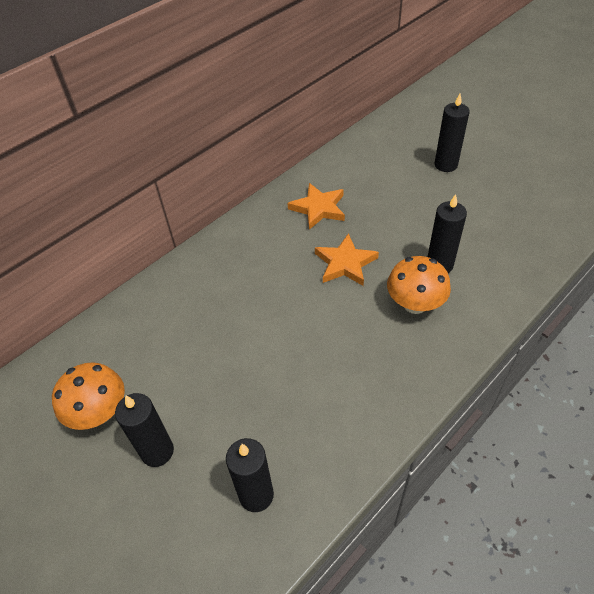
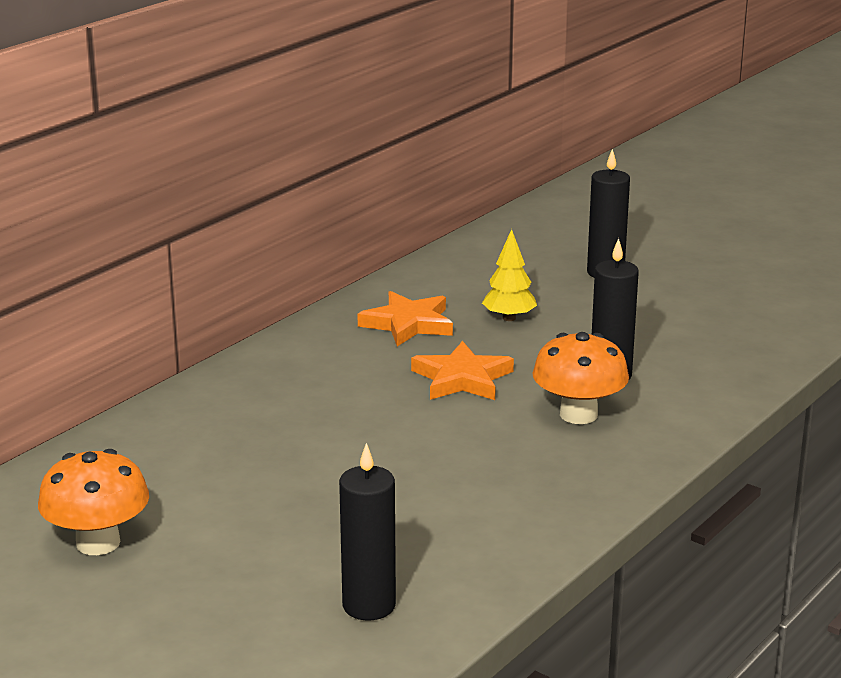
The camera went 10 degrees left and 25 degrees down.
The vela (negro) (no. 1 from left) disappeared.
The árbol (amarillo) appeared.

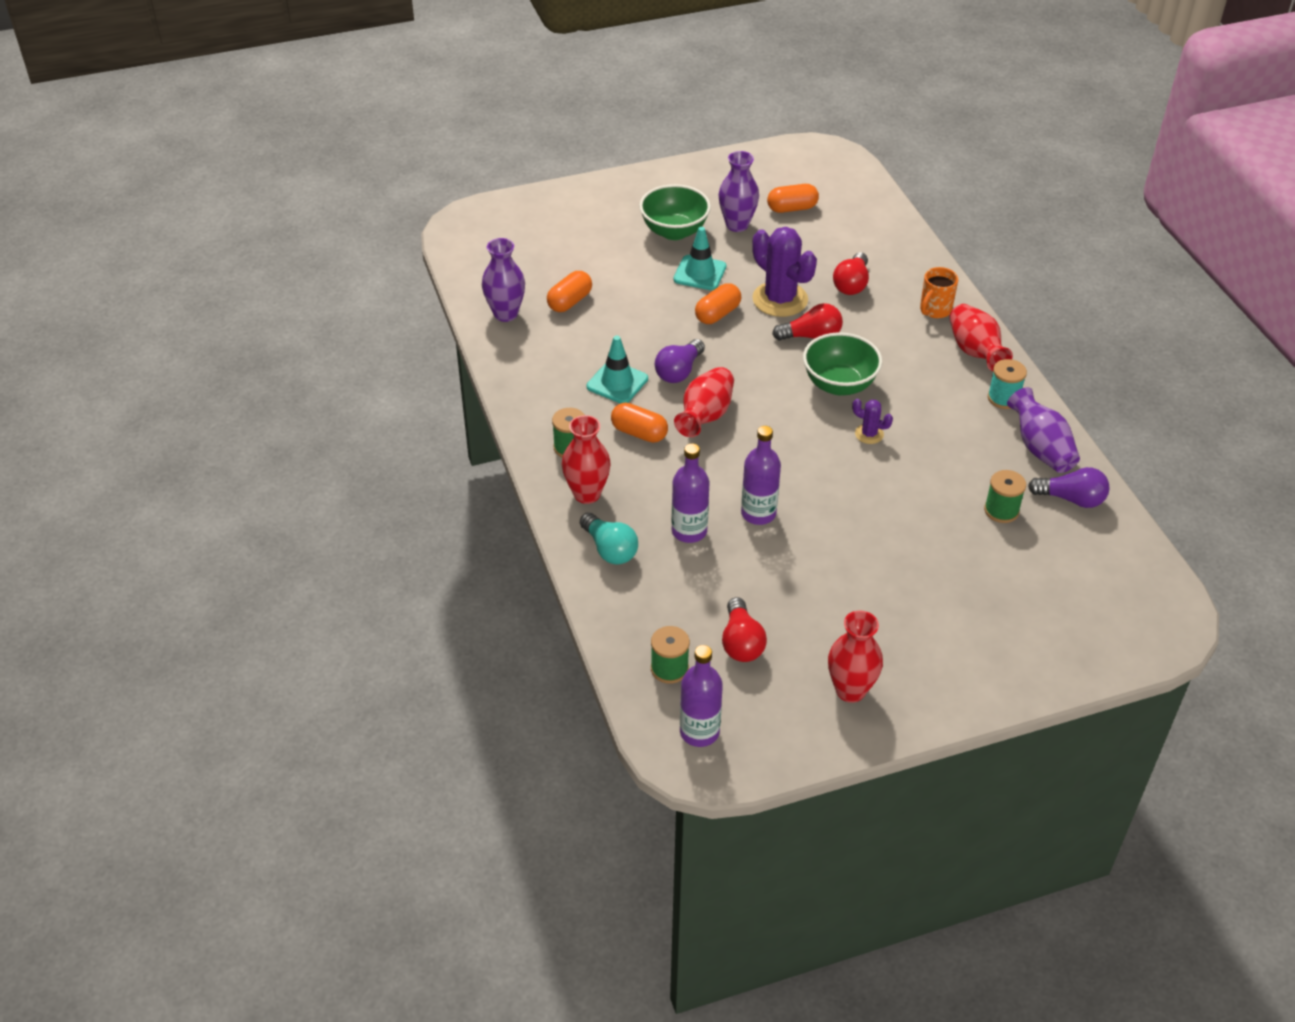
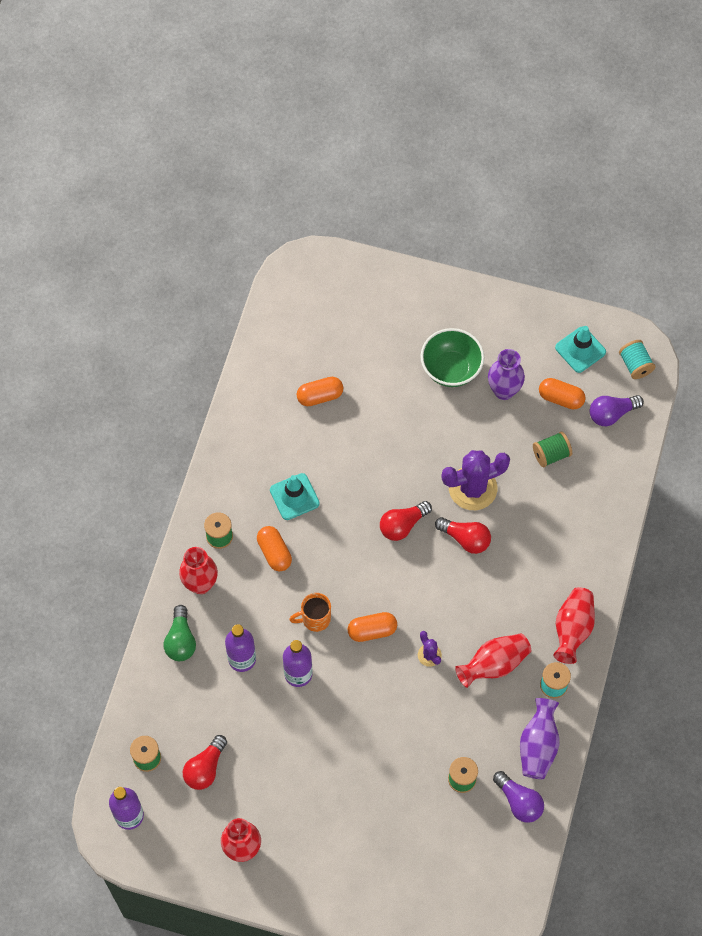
The camera went 35 degrees right and 20 degrees up.
The florero (morado) (no. 1 from left) disappeared.
The cuenco (verde) (no. 2 from left) disappeared.
The carrete (verde) (no. 4 from left) appeared.
The carrete (turquesa) (no. 2 from left) appeared.
The bombilla (morado) (no. 1 from left in the first image) moved.
The cono de tráfico (turquesa) (no. 2 from left) moved.
The florero (rojo) (no. 2 from left in the first image) moved.
The cápsula (naranja) (no. 3 from left) moved.
The bombilla (rojo) (no. 3 from left in the first image) moved.
The taza (naranja) moved.
The bombilla (turquesa) became the bombilla (verde).
The cactus (morado) (no. 1 from left in the first image) turned 75 degrees clockwise.

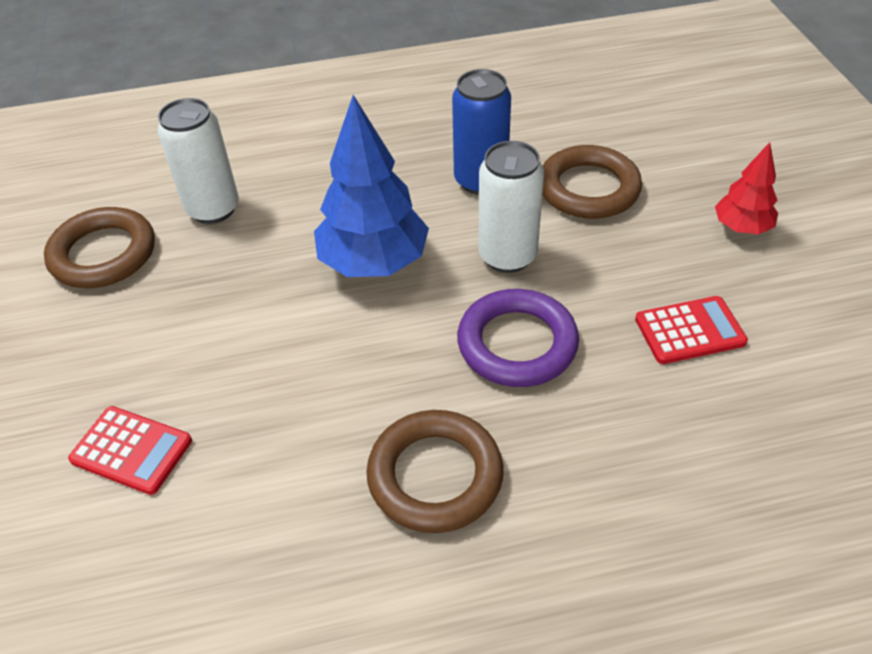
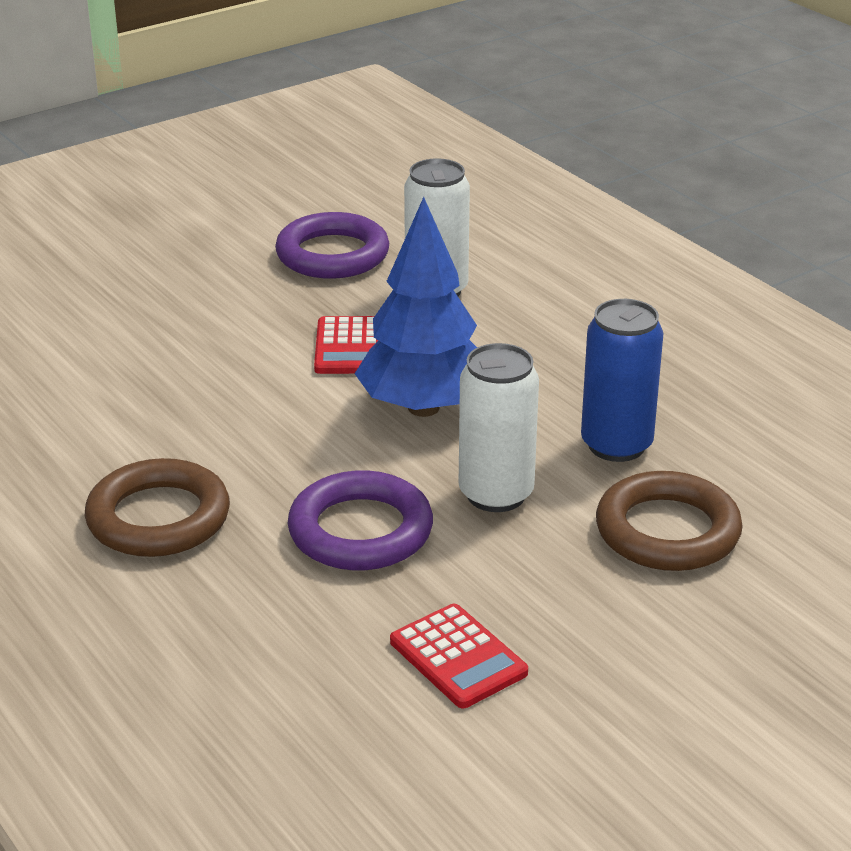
The camera went 65 degrees right and 15 degrees down.
The árbol (rojo) disappeared.
The calculadora (rojo) (no. 1 from left) moved.
The anillo (marrón) (no. 1 from left) became the anillo (morado) (no. 1 from left).

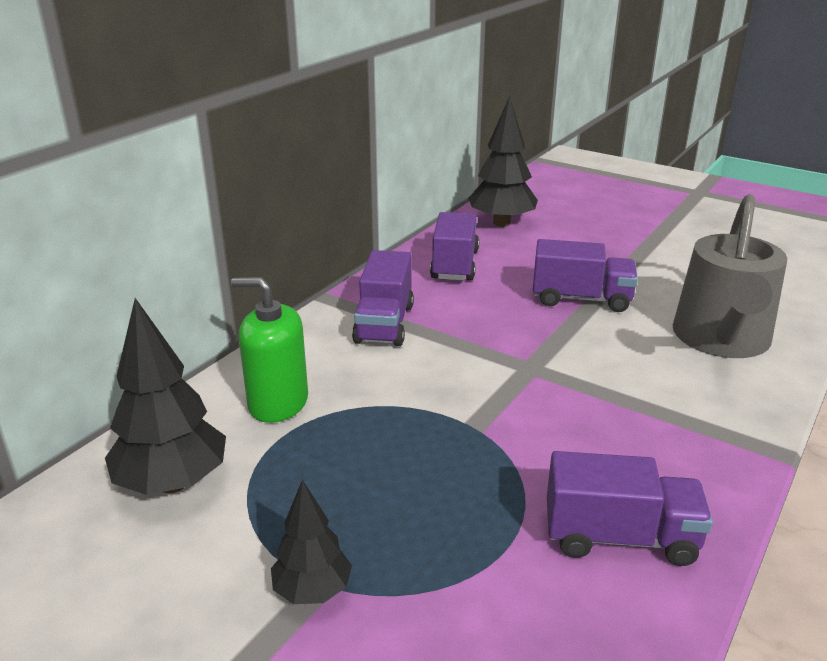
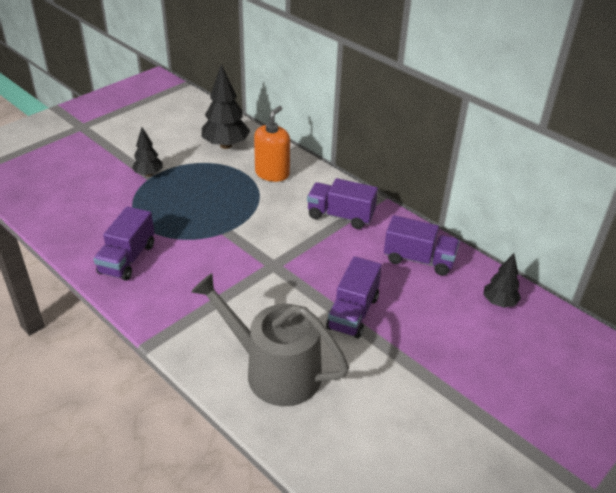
The camera went 100 degrees right and 10 degrees up.
The dispensador de jabón (verde) became the dispensador de jabón (naranja).
The árbol (negro) (no. 3 from left) changed to 0.59 times the size.

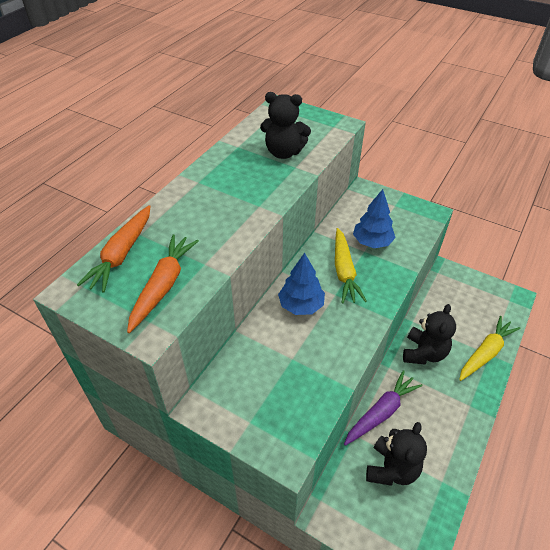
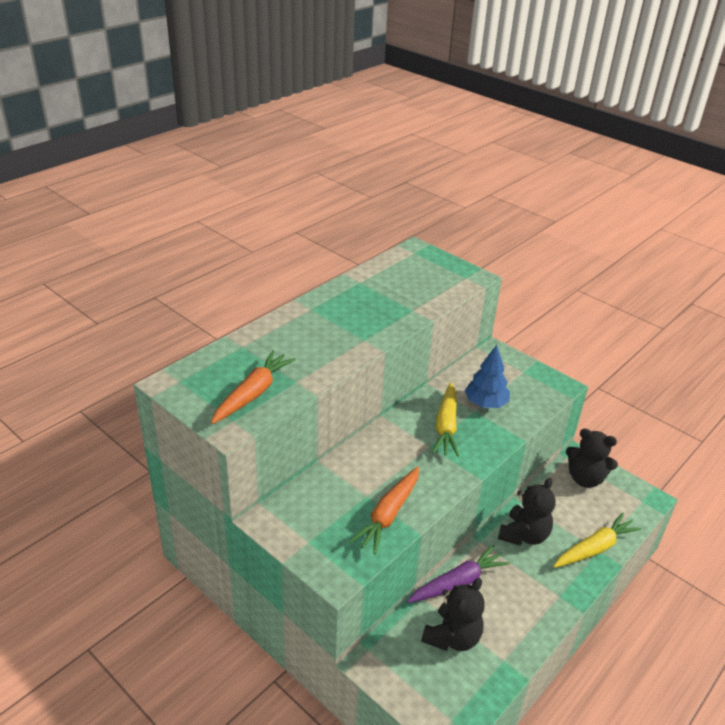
The camera went 10 degrees right and 10 degrees down.
The árbol (azul) (no. 1 from left) disappeared.
The zanahoria (naranja) (no. 1 from left in the first image) moved.
The osito (negro) (no. 1 from left in the first image) moved.

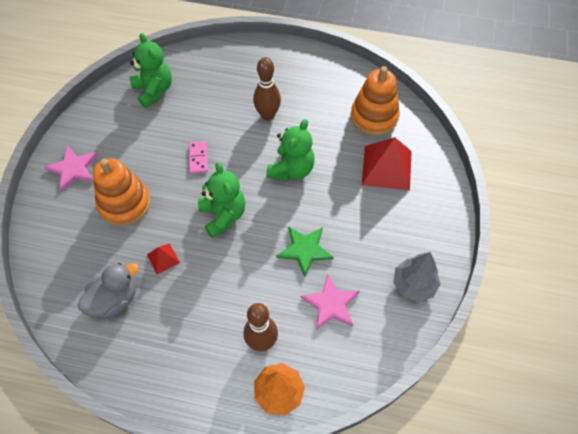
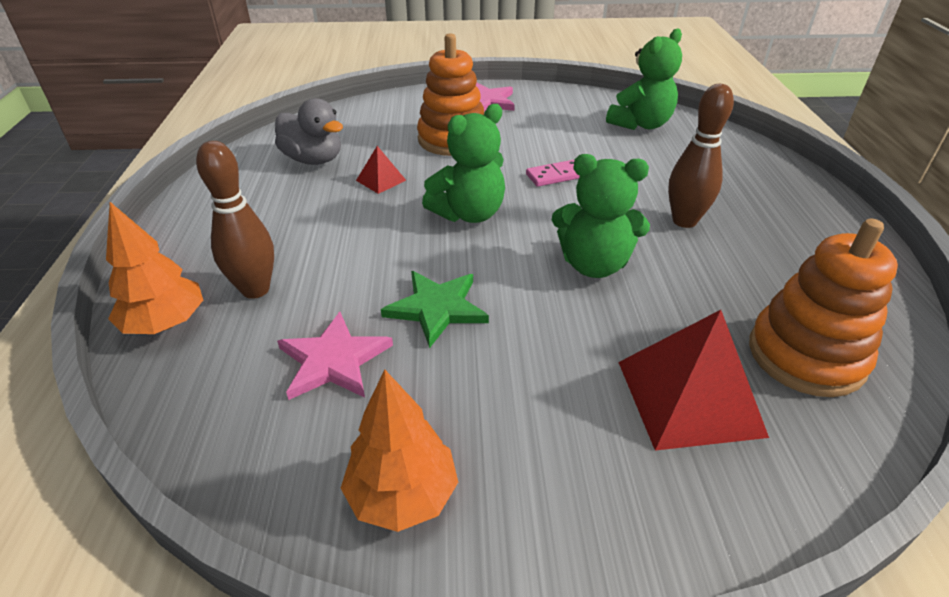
The camera went 75 degrees right and 20 degrees down.
The árbol (gris) became the árbol (naranja) (no. 2 from left).

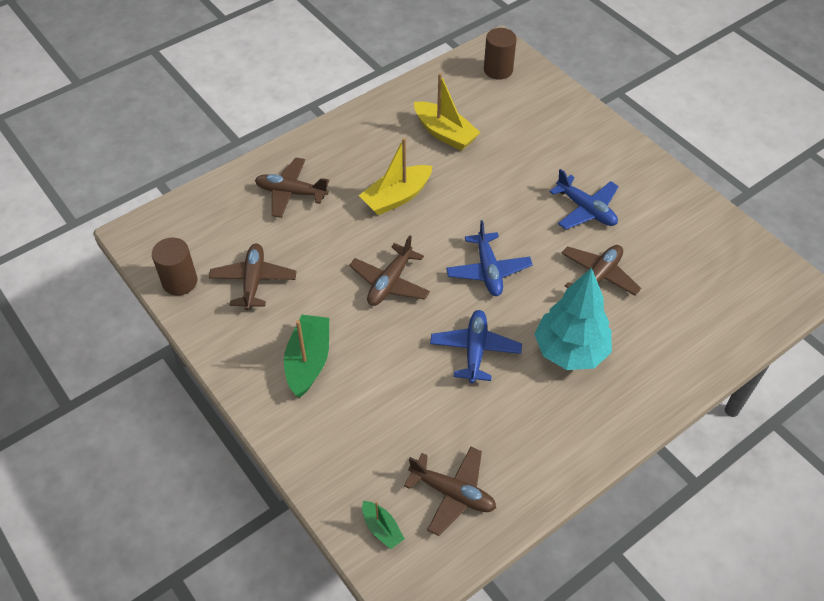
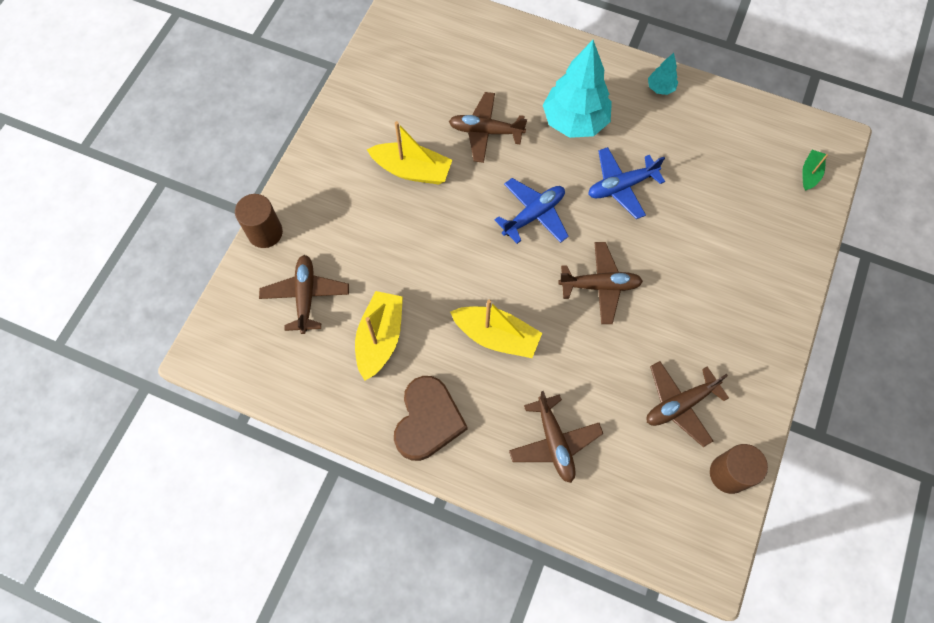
The camera went 120 degrees left and 15 degrees up.
The barco (verde) (no. 1 from left) disappeared.
The corazón (marrón) appeared.
The árbol (turquesa) (no. 2 from left) appeared.
The avión (marrón) (no. 4 from left in the first image) moved.
The cilindro (marrón) (no. 2 from left in the first image) moved.
The avión (azul) (no. 3 from left) was replaced by the barco (amarillo) (no. 2 from left).

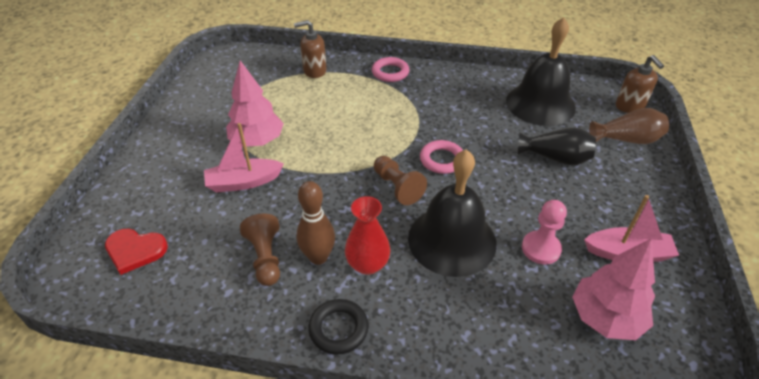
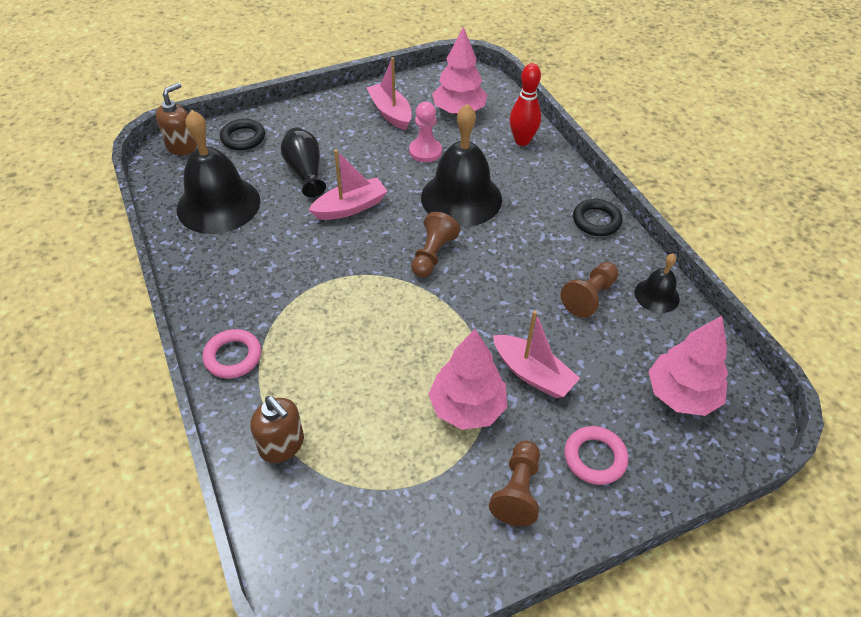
The camera went 125 degrees left and 5 degrees up.
The bolo (marrón) disappeared.
The florero (rojo) disappeared.
The barco (rosa) (no. 1 from left) appeared.
The peón (marrón) (no. 2 from left) appeared.
The bolo (rojo) appeared.
The campana (negro) (no. 3 from left) appeared.
The anillo (rosa) (no. 2 from left) moved.
The corazón (rojo) was replaced by the árbol (rosa) (no. 3 from left).
The florero (marrón) was replaced by the anillo (negro) (no. 1 from left).

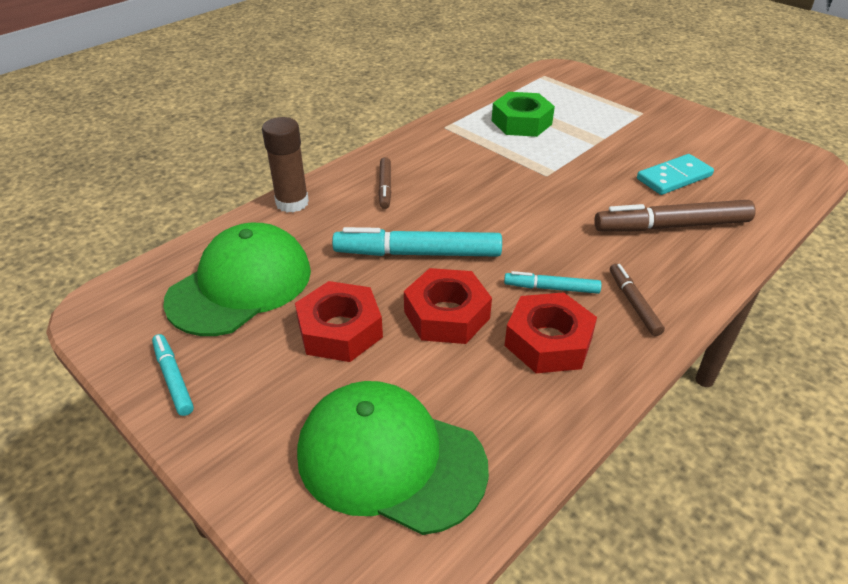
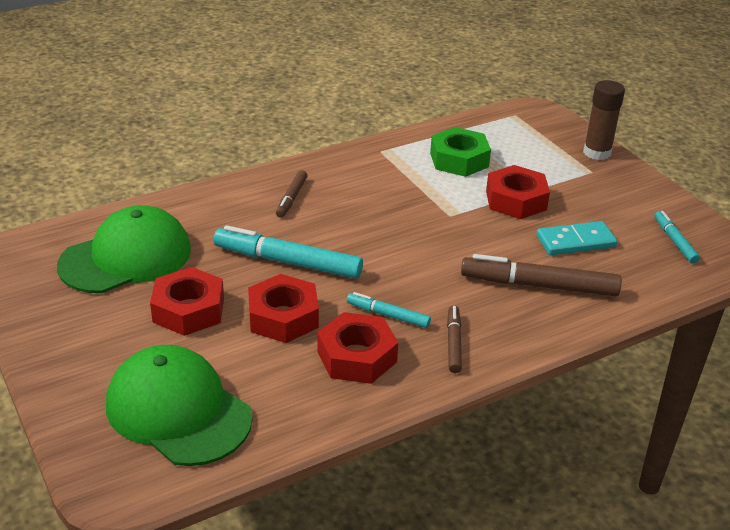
The camera went 15 degrees right and 5 degrees down.
The tuerca (rojo) (no. 4 from left) appeared.
The rotulador (turquesa) (no. 1 from left in the first image) moved.
The barra de pegamento (marrón) moved.

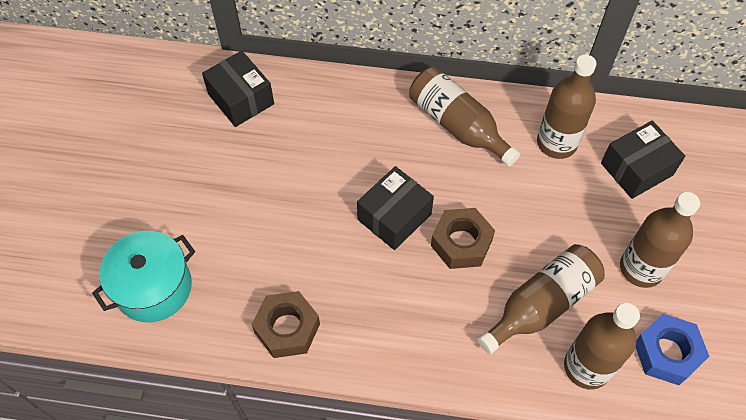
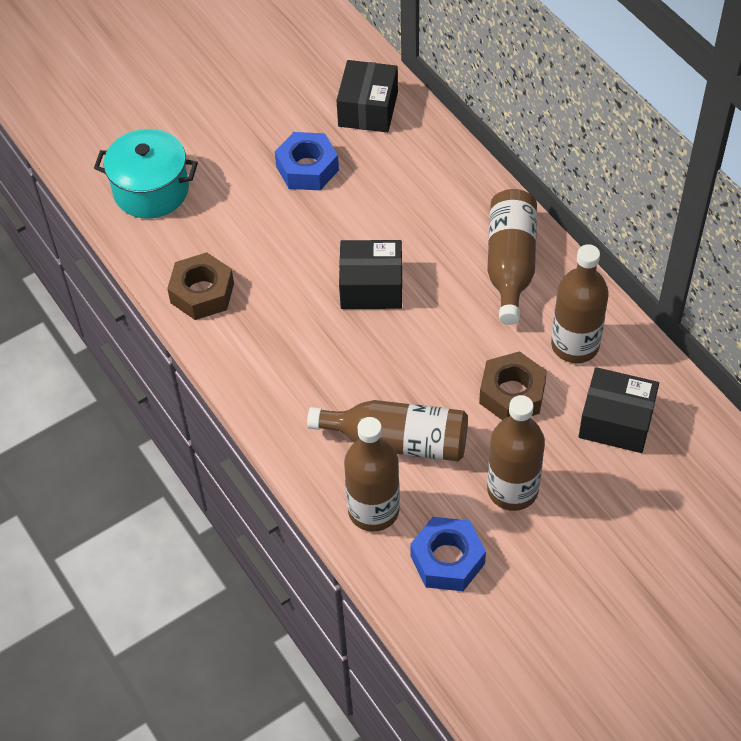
The camera went 50 degrees right and 5 degrees down.
The tuerca (azul) (no. 1 from left) appeared.
The tuerca (marrón) (no. 2 from left) moved.

